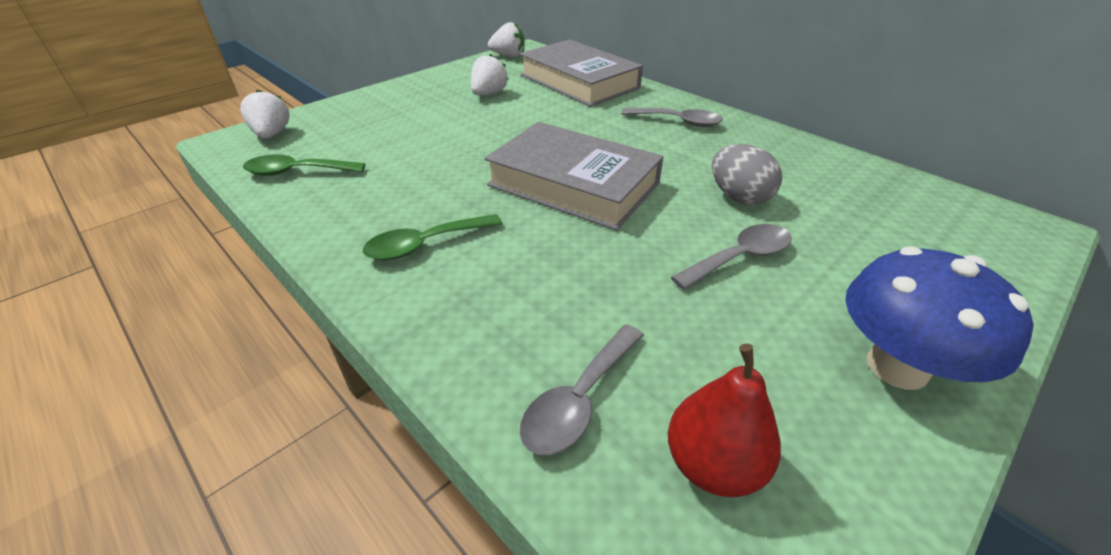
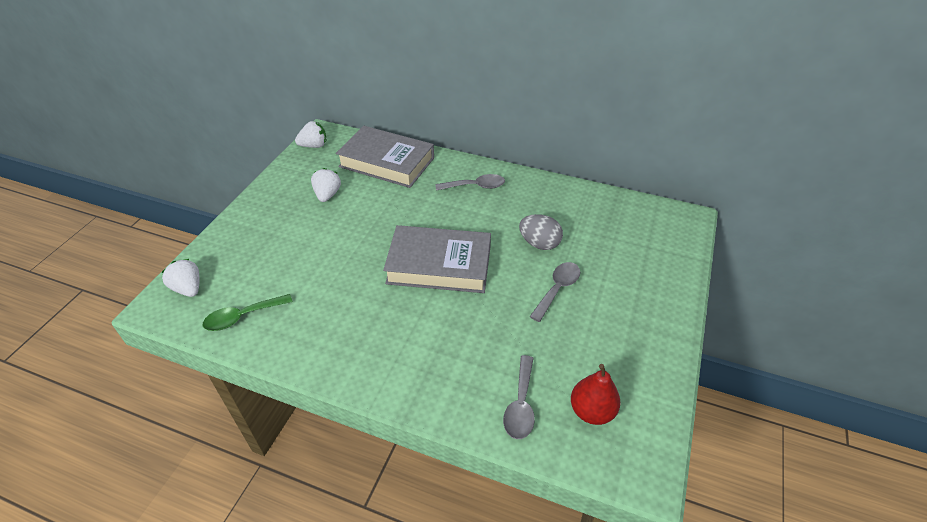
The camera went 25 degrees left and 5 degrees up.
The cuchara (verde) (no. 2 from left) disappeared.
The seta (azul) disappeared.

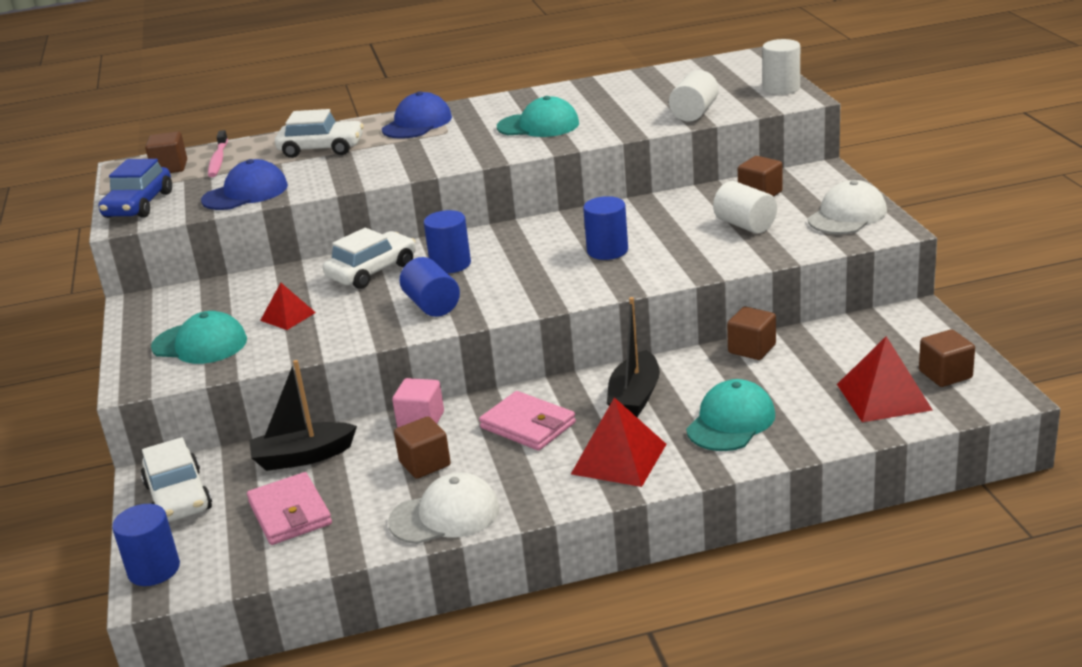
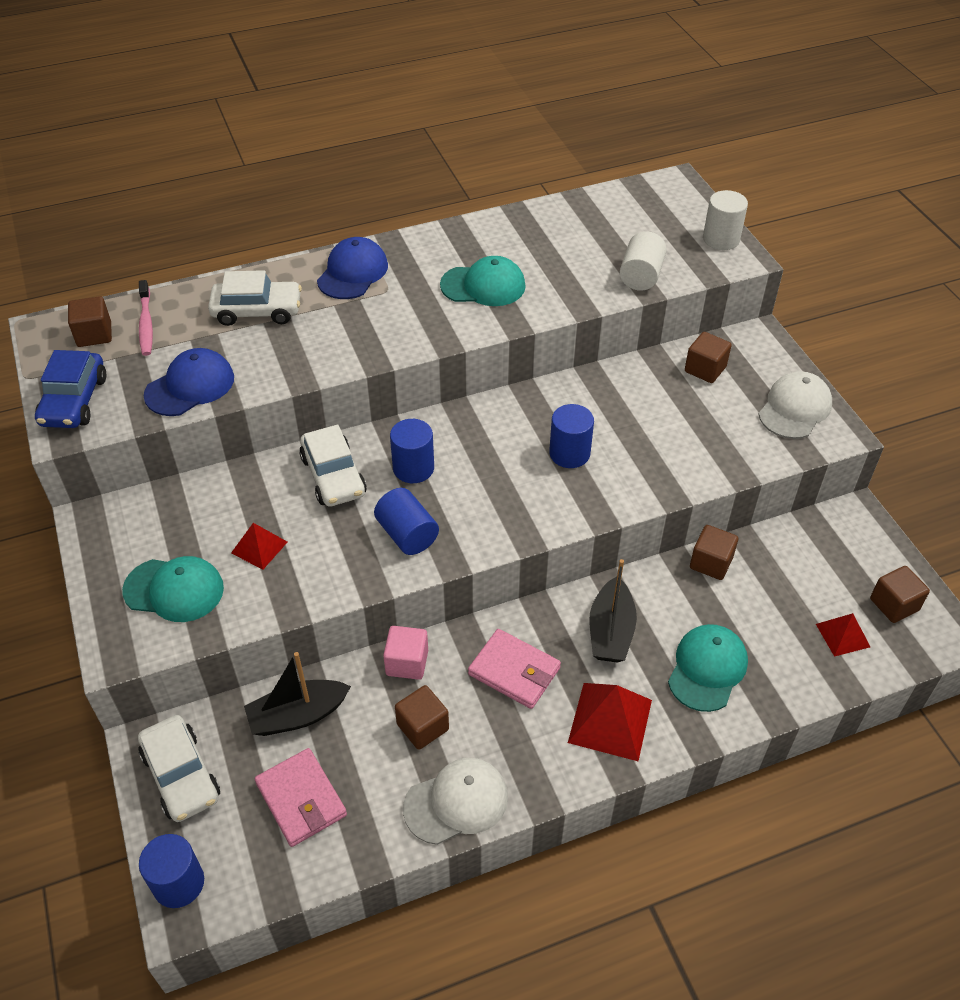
The camera went 10 degrees left and 20 degrees up.
The cilindro (blanco) (no. 2 from left) disappeared.
The coche (blanco) (no. 3 from left) turned 120 degrees clockwise.
The pirámide (rojo) (no. 3 from left) changed to 0.60 times the size.

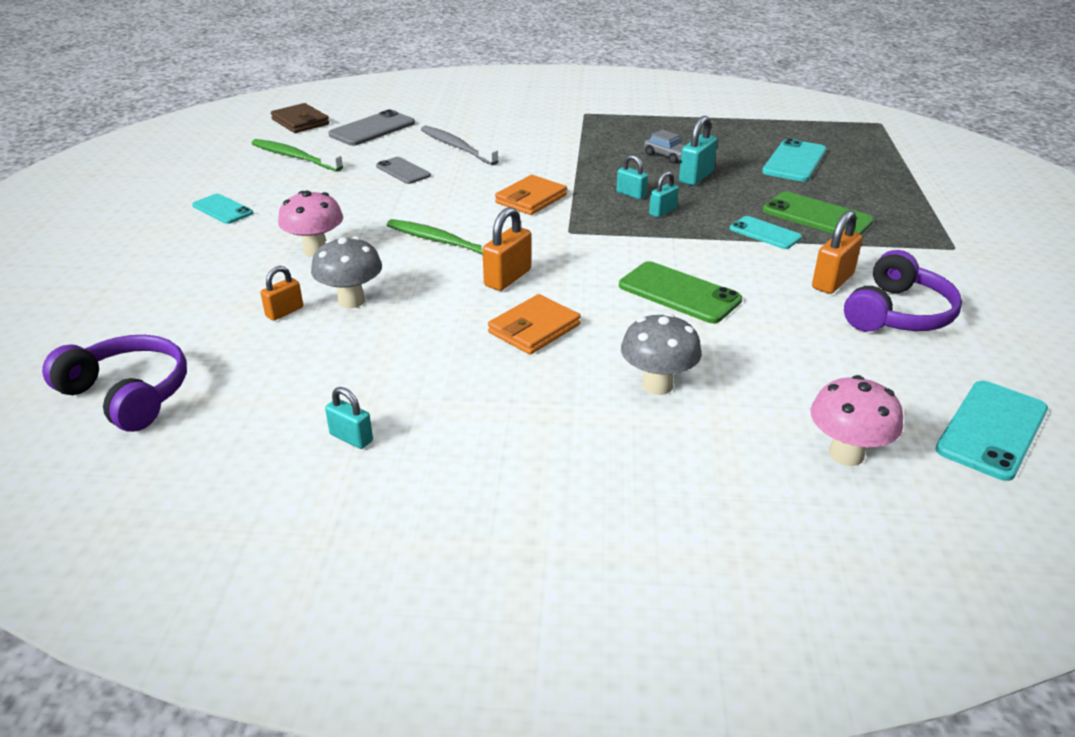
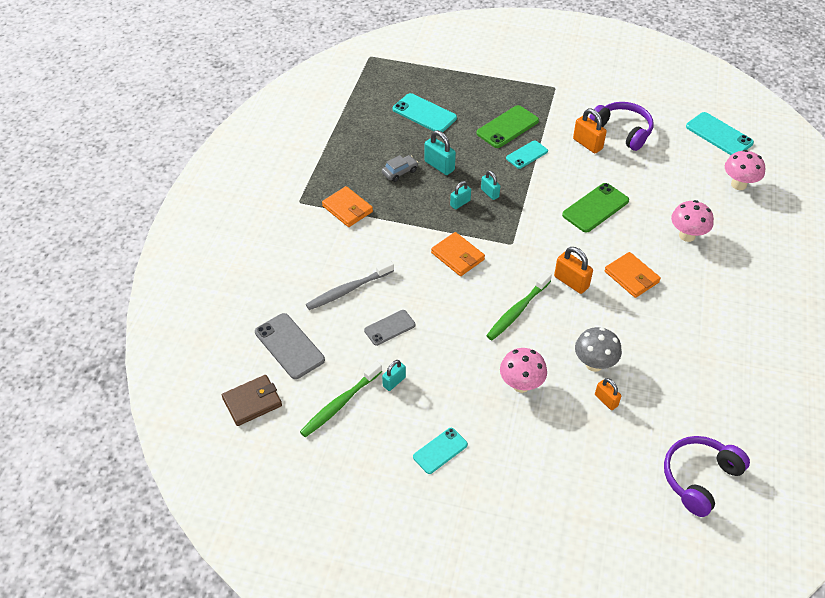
The camera went 80 degrees left and 15 degrees up.
The cartera (naranja) (no. 1 from left) appeared.
The candado (turquesa) (no. 1 from left) moved.
The seta (gris) (no. 2 from left) became the seta (rosa) (no. 2 from left).

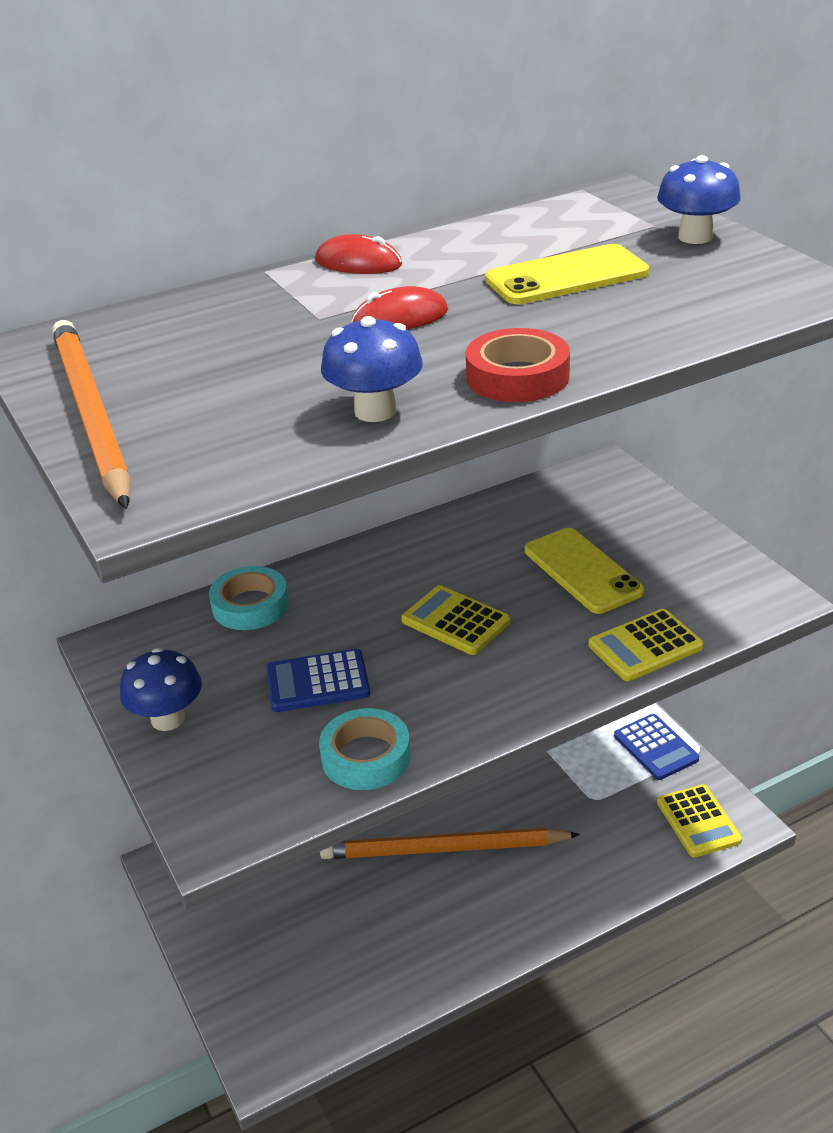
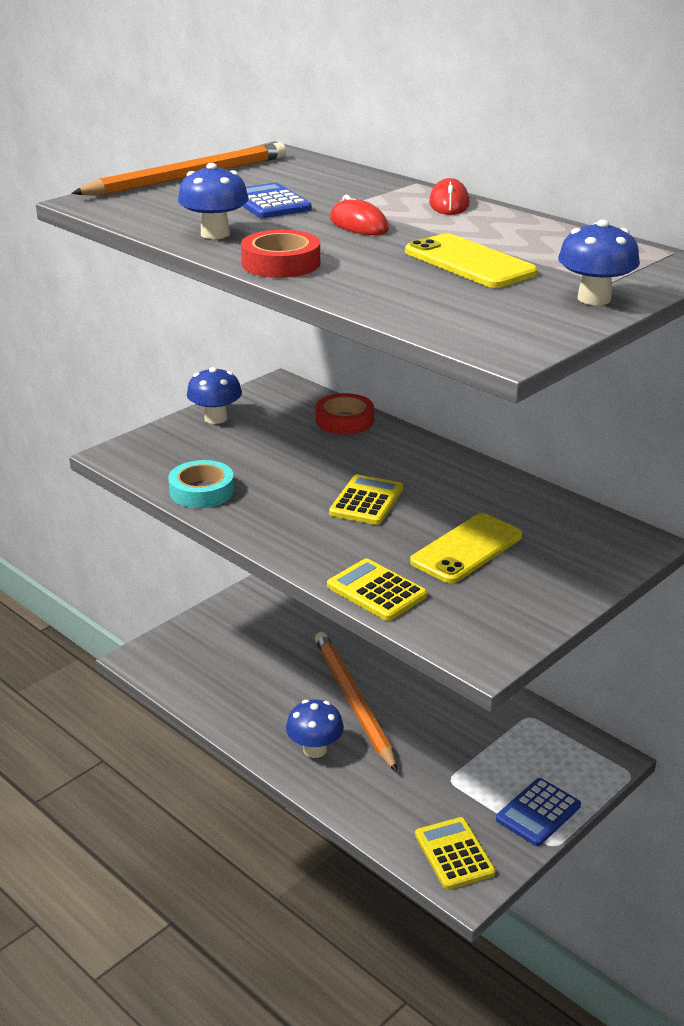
The camera went 70 degrees right and 5 degrees down.
The seta (azul) (no. 3 from left) appeared.
The calculadora (azul) (no. 1 from left) moved.
The cinta adhesiva (turquesa) (no. 1 from left) became the cinta adhesiva (rojo) (no. 2 from left).
The calculadora (amarillo) (no. 3 from left) turned 105 degrees clockwise.

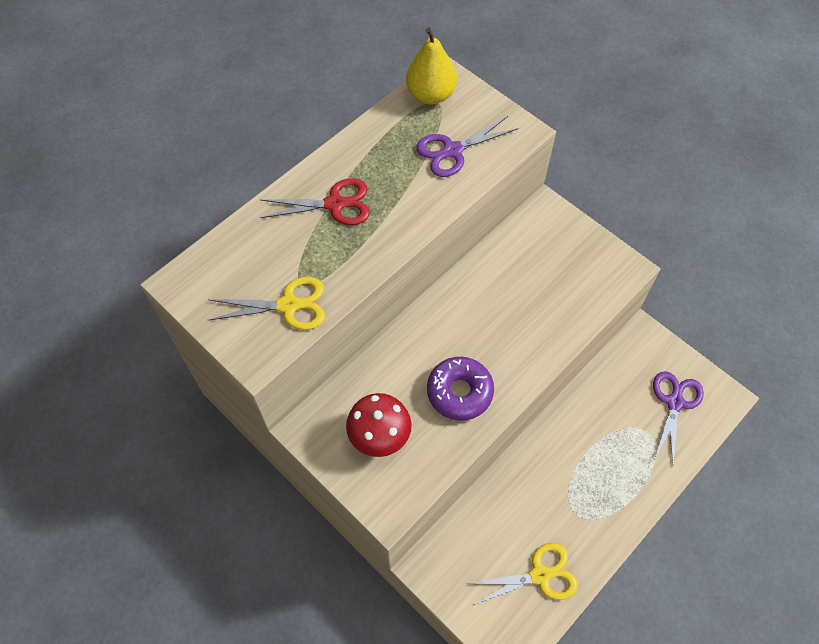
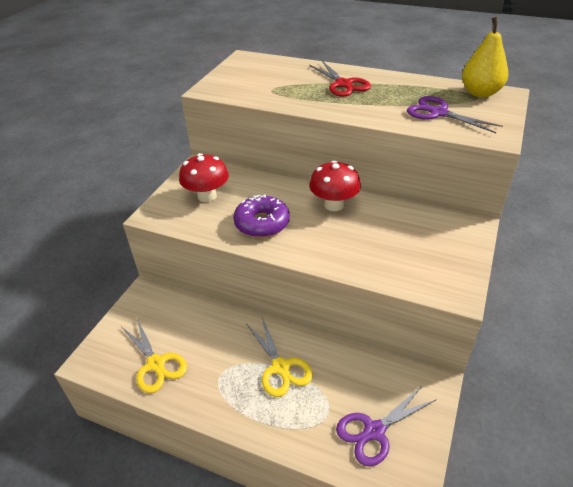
The camera went 70 degrees right and 20 degrees down.
The seta (rojo) (no. 2 from left) appeared.
The tijeras (amarillo) (no. 1 from left in the first image) moved.
The tijeras (morado) (no. 2 from left in the first image) turned 150 degrees clockwise.

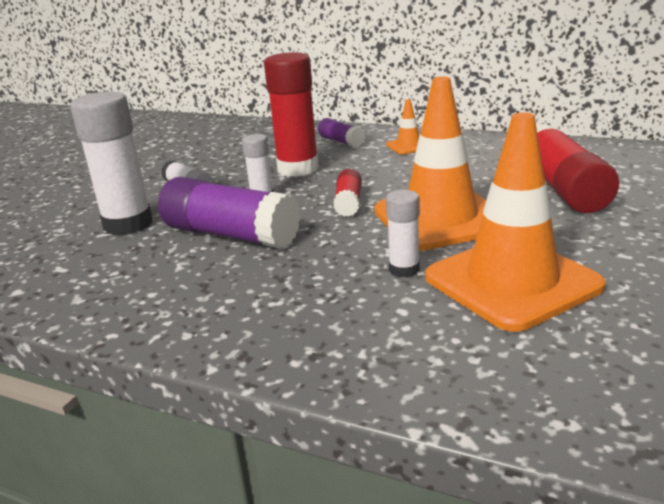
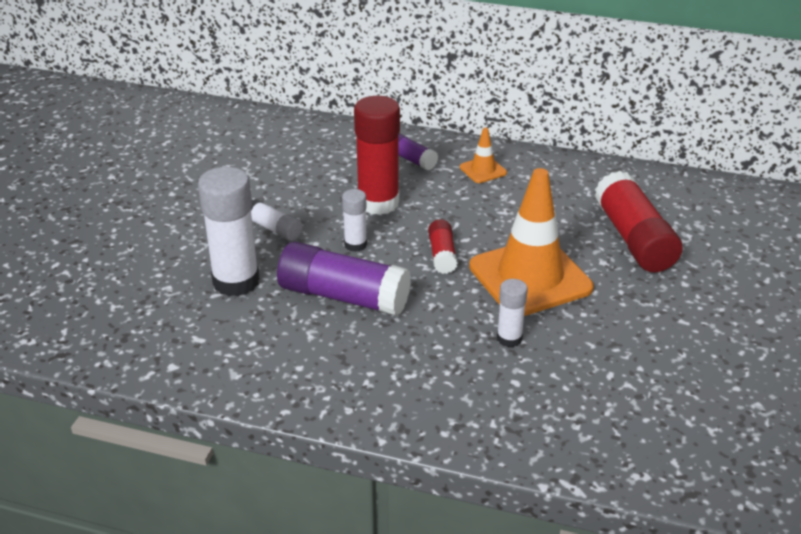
The camera went 10 degrees left and 10 degrees up.
The cono de tráfico (naranja) (no. 3 from left) disappeared.

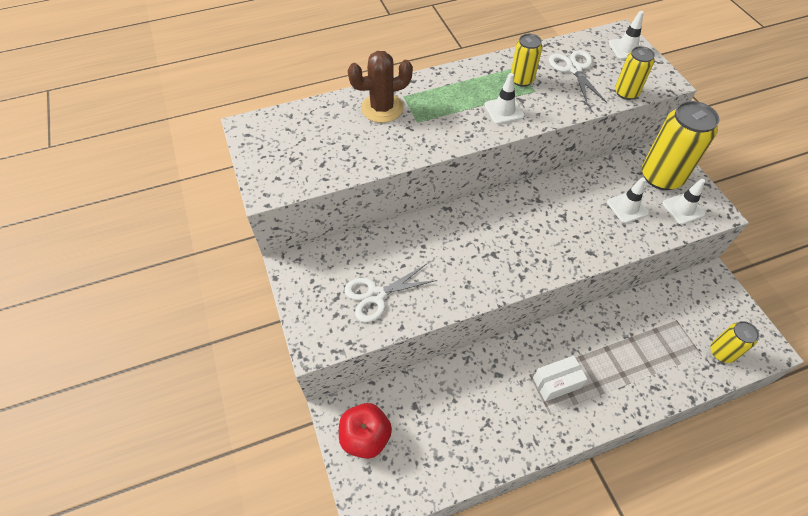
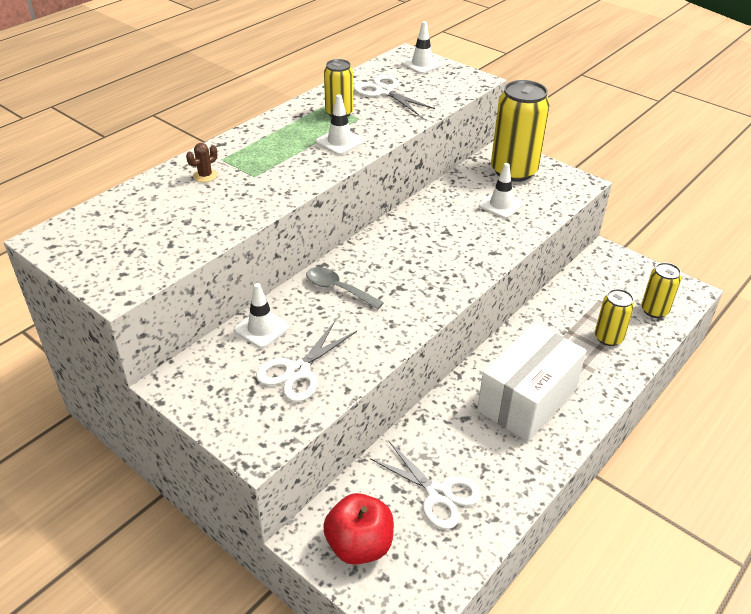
The camera went 30 degrees left and 15 degrees down.
The cuchara (gris) appeared.
The tijeras (blanco) (no. 3 from left) appeared.
The lata (amarillo) (no. 2 from left in the first image) moved.
The cono de tráfico (blanco) (no. 4 from left in the first image) moved.
The cactus (marrón) changed to 0.46 times the size.
The caja (blanco) changed to 1.91 times the size.

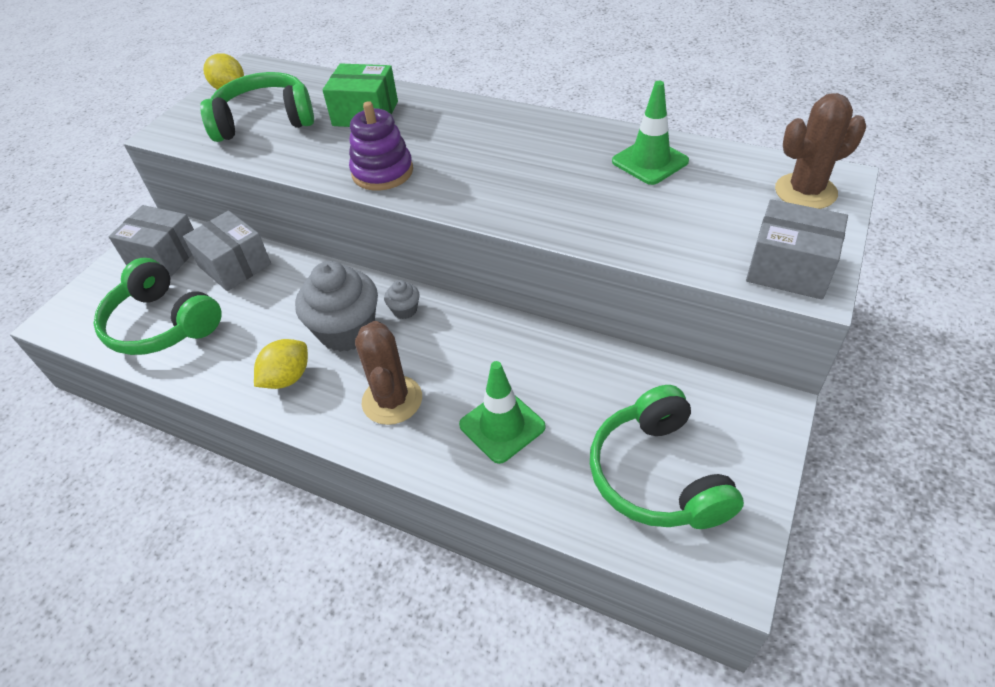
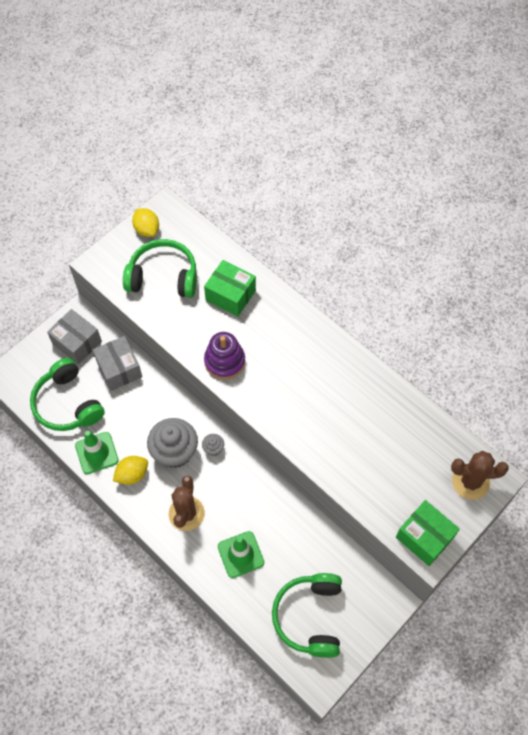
The camera went 15 degrees right and 15 degrees up.
The cono de tráfico (verde) (no. 2 from left in the first image) moved.
The caja (gris) (no. 3 from left) became the caja (verde) (no. 2 from left).

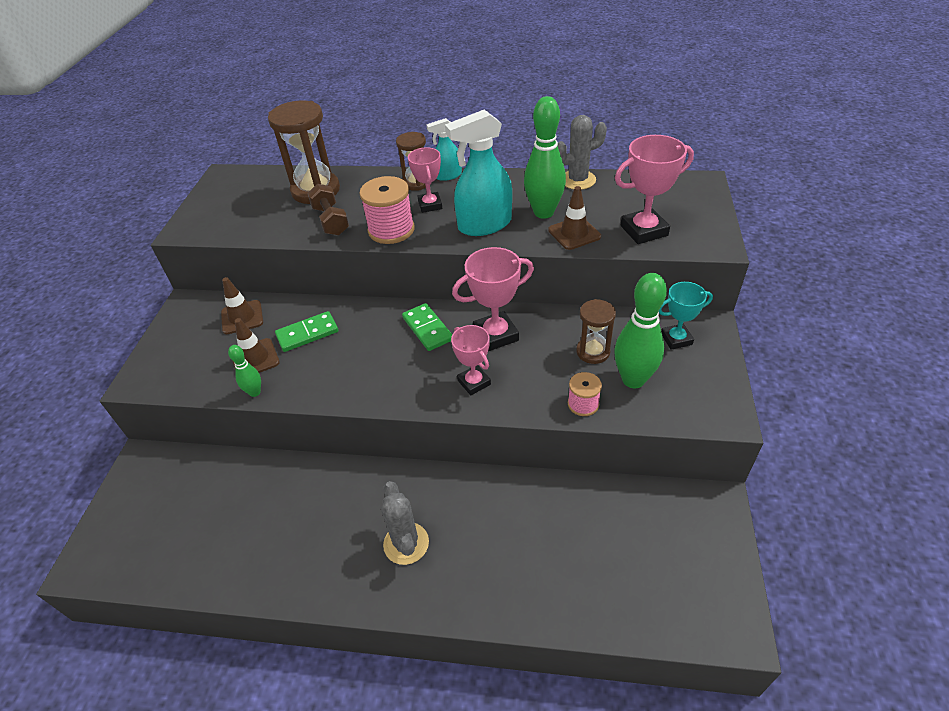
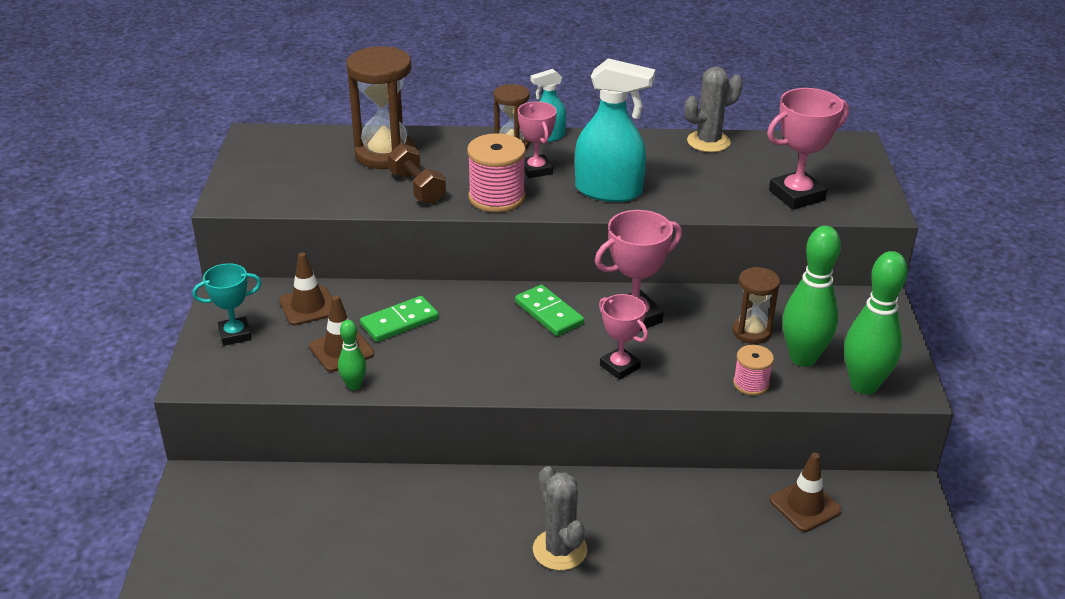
The camera went 10 degrees left and 10 degrees down.
The bolo (verde) (no. 2 from left in the first image) moved.
The cono de tráfico (marrón) (no. 3 from left) moved.
The trofeo (turquesa) moved.
The pulverizador (turquesa) (no. 2 from left) turned 135 degrees counterclockwise.

